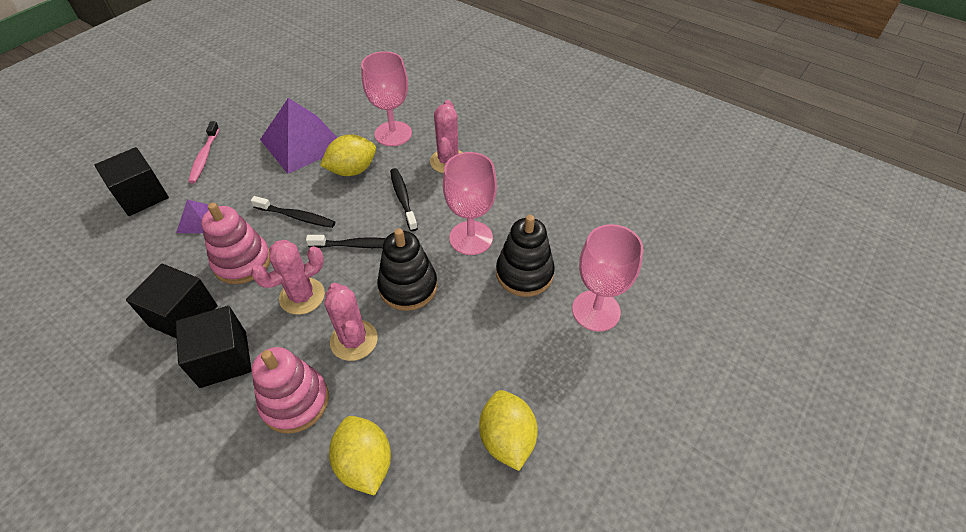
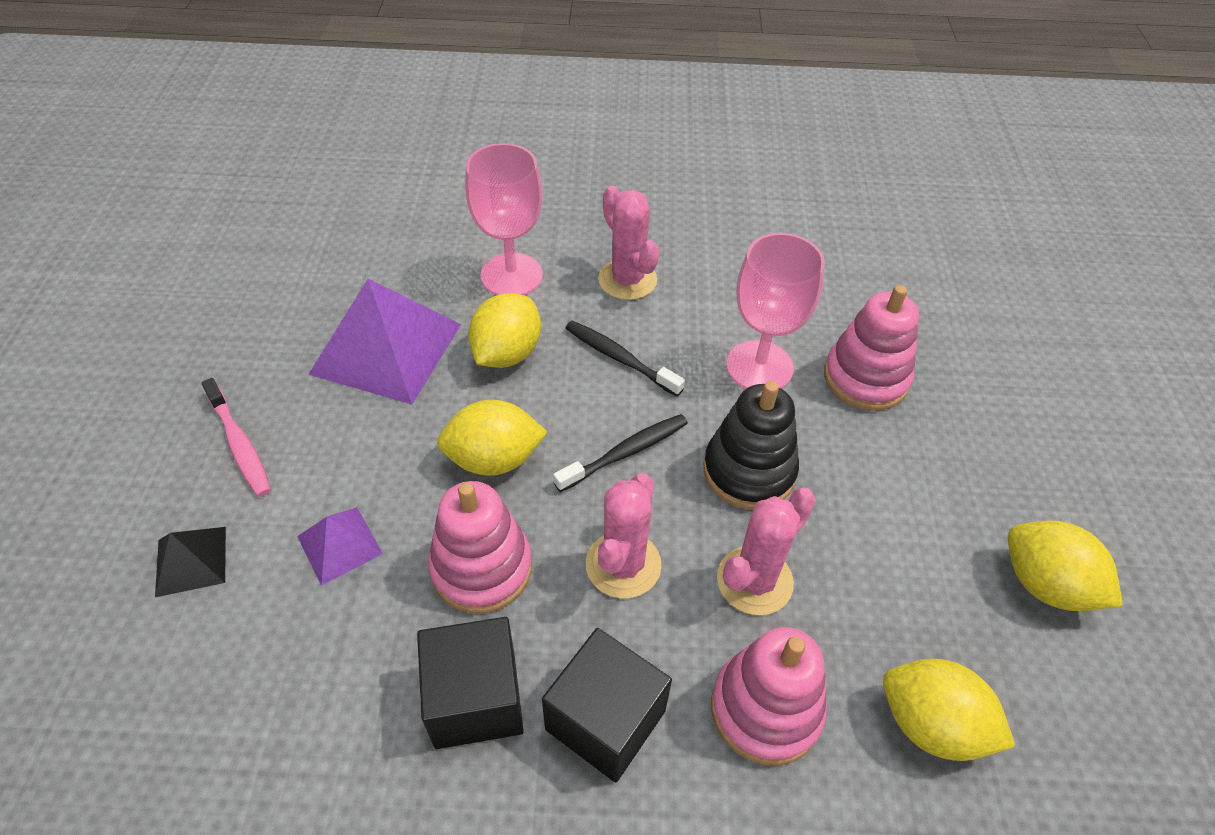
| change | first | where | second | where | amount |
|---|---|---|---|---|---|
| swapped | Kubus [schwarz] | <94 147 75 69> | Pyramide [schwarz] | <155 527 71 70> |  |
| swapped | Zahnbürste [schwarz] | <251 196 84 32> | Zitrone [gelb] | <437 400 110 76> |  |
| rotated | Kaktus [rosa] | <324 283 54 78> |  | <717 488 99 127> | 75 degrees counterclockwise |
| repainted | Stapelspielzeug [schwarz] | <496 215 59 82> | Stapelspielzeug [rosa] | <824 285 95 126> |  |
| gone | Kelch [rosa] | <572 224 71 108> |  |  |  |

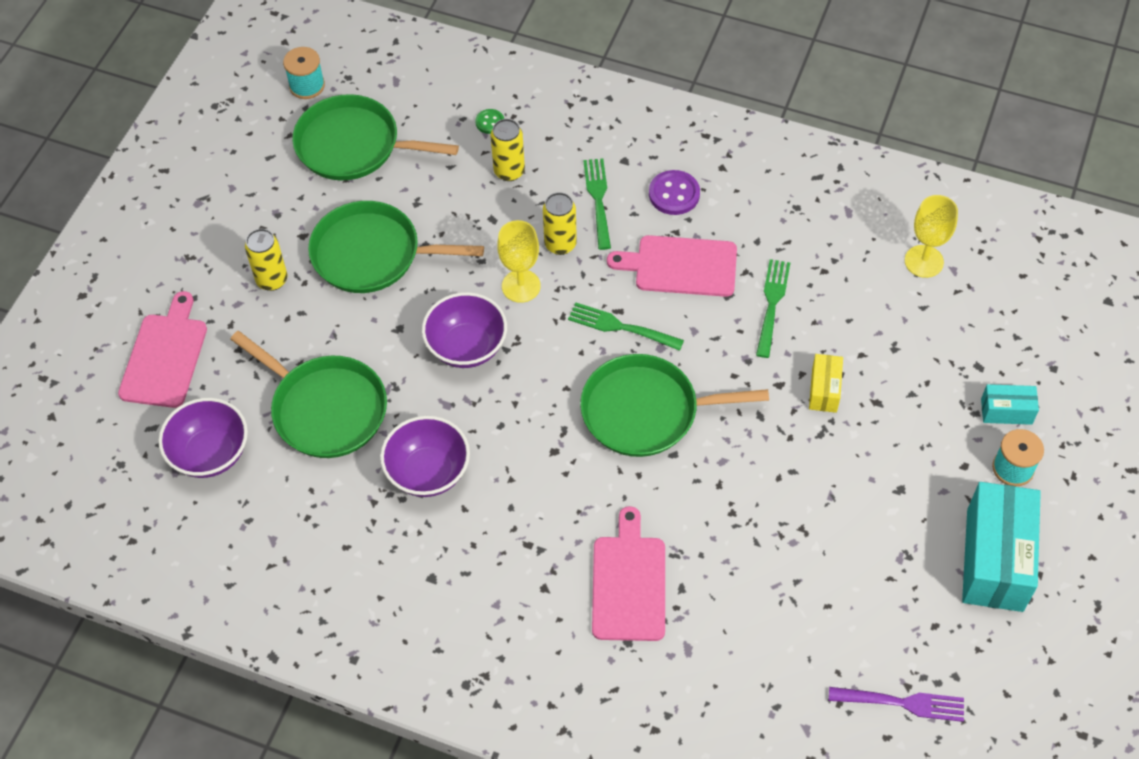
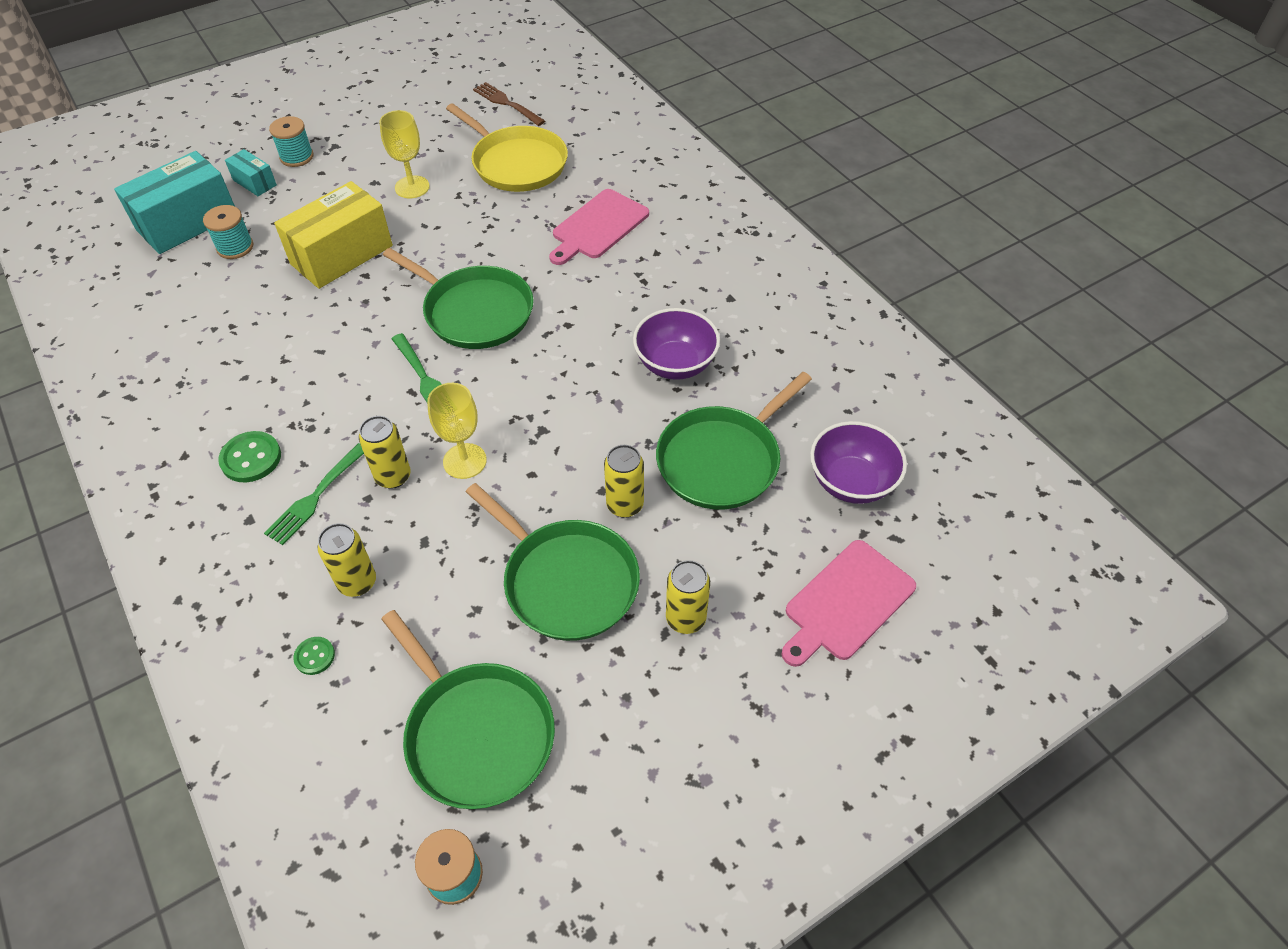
| change | first | where | second | where | amount |
|---|---|---|---|---|---|
| shifted | Schachtel [türkis] | <962 482 79 130> |  | <114 151 121 103> |  |
| new |  |  | Garnrolle [türkis] | <203 205 50 54> |  |
| repainted | Knopf [lila] | <649 170 51 45> | Knopf [grün] | <218 431 63 51> |  |
| scaled | Schachtel [gelb] | <809 354 34 59> |  | <274 181 119 108> | x2.04 |
| shifted | Kelch [gelb] | <905 195 53 83> |  | <379 110 51 88> |  |
| new |  |  | Pfanne [gelb] | <446 103 122 89> |  |
| repainted | Gabel [lila] | <829 687 135 35> | Gabel [braun] | <473 82 72 44> |  |
| new |  |  | Dose [gelb] | <604 445 40 73> |  |
| rotated | Pfanne [grün] | <230 331 157 127> |  | <656 372 156 137> | 120 degrees counterclockwise |
| gone | Schüssel [lila] | <422 292 85 76> |  |  |  |
| gone | Schneidebrett [rosa] | <607 235 130 62> |  |  |  |
| gone | Gabel [grün] | <756 259 34 99> |  |  |  |

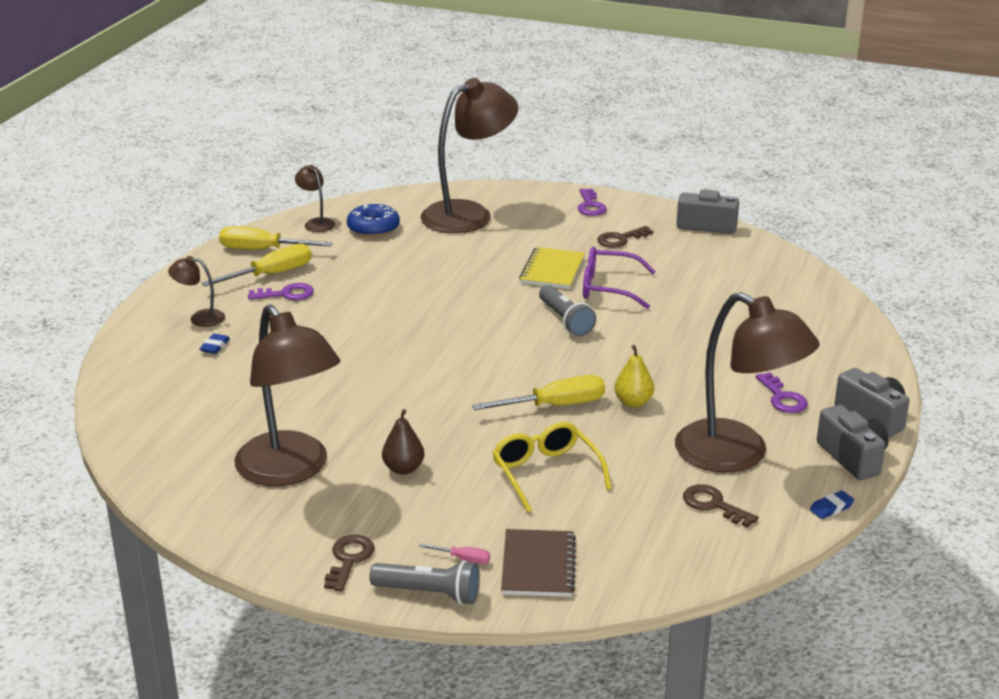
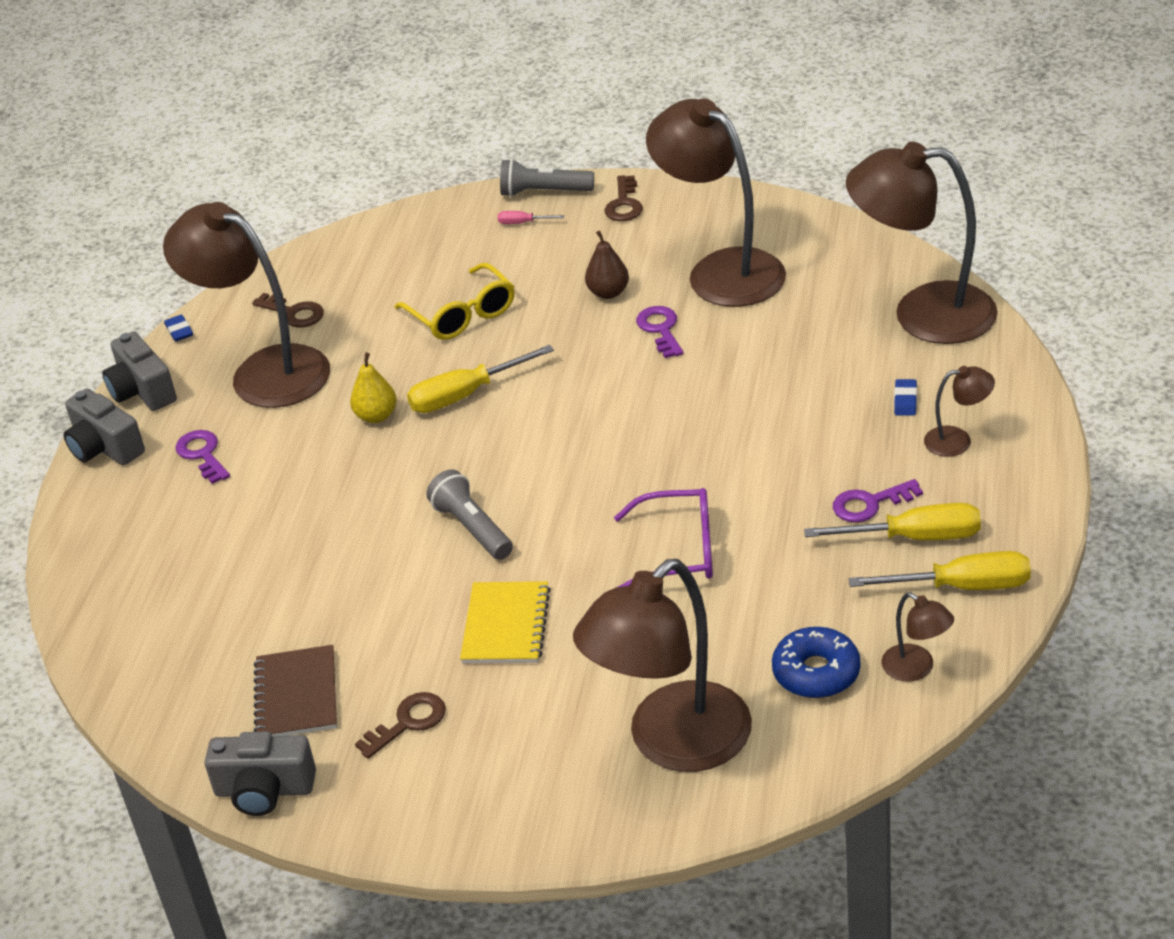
| change | first | where | second | where | amount |
|---|---|---|---|---|---|
| rotated | Radiergummi [blau] | <810 491 44 28> |  | <164 314 29 28> | 75 degrees counterclockwise |
| shifted | Notizbuch [braun] | <501 529 75 68> |  | <254 645 83 91> |  |
| shifted | Brille [lila] | <583 247 73 62> |  | <614 488 99 100> |  |
| shifted | Schlüssel [lila] | <577 189 30 27> |  | <636 306 47 52> |  |
| rotated | Schraubenzieher [gelb] | <202 244 110 43> |  | <804 503 177 37> | 135 degrees counterclockwise |
| new |  |  | Lampe [braun] | <846 142 151 202> |  |

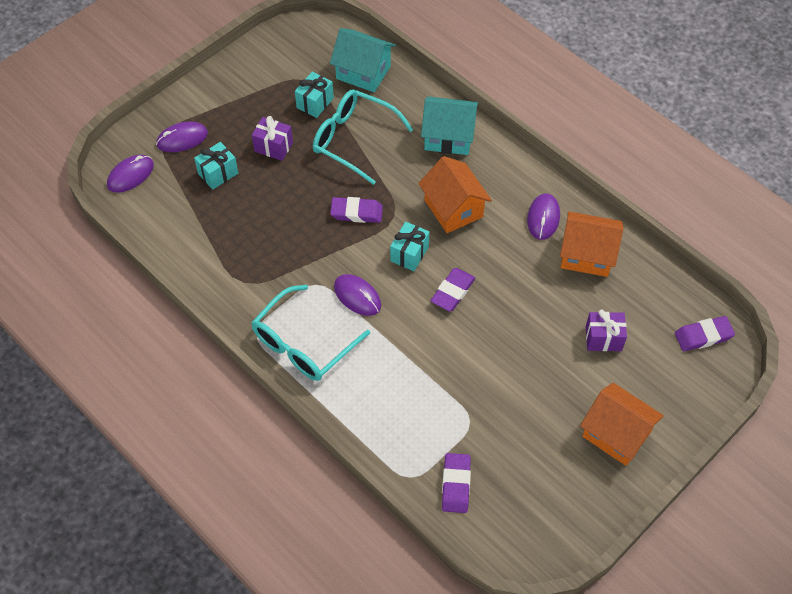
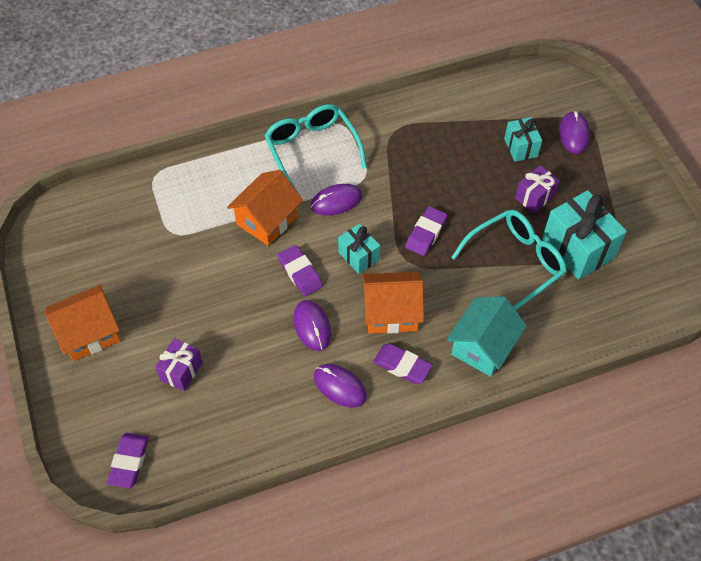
| change | first | where | second | where | amount |
|---|---|---|---|---|---|
| shifted | Haus [orange] | <560 212 64 65> |  | <227 170 76 76> |  |
| shifted | Computermaus [lila] | <107 155 47 38> |  | <293 300 38 51> |  |
| shifted | Radiergummi [lila] | <442 453 29 60> |  | <373 344 59 40> |  |
| scaled | Geschenk [türkis] | <295 72 39 46> |  | <542 190 85 90> | x1.76 |
| gone | Haus [türkis] | <330 28 66 64> |  |  |  |

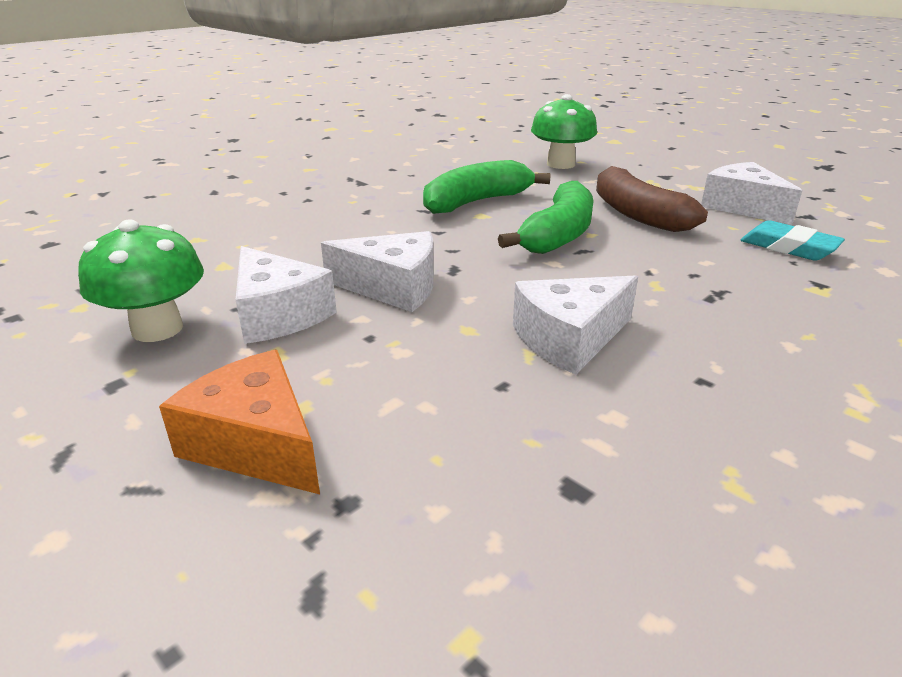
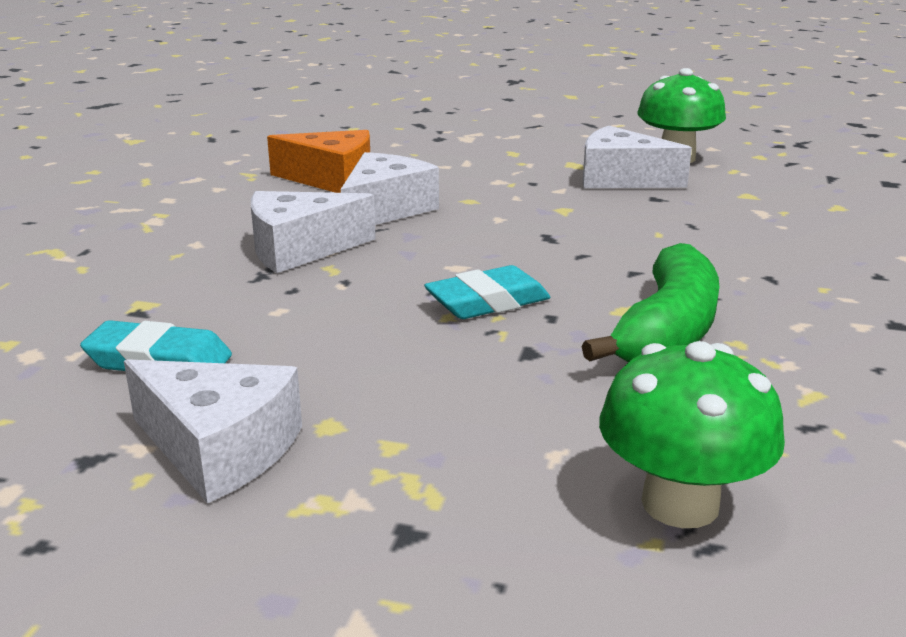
| change | first | where | second | where | amount |
|---|---|---|---|---|---|
| shifted | Käse [weiß] | <321 231 113 81> |  | <251 191 125 82> |  |
| shifted | Käse [orange] | <159 350 161 144> |  | <267 130 103 63> |  |
| swapped | Banane [grün] | <498 181 96 73> | Radiergummi [türkis] | <424 265 127 54> |  |
| gone | Banane [braun] | <596 166 112 66> |  |  |  |

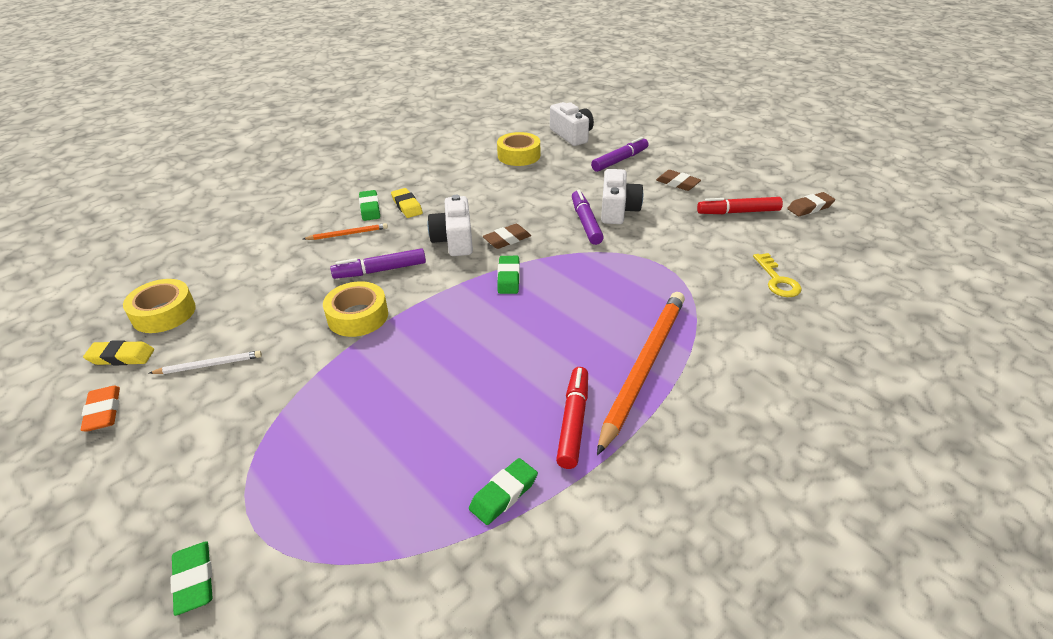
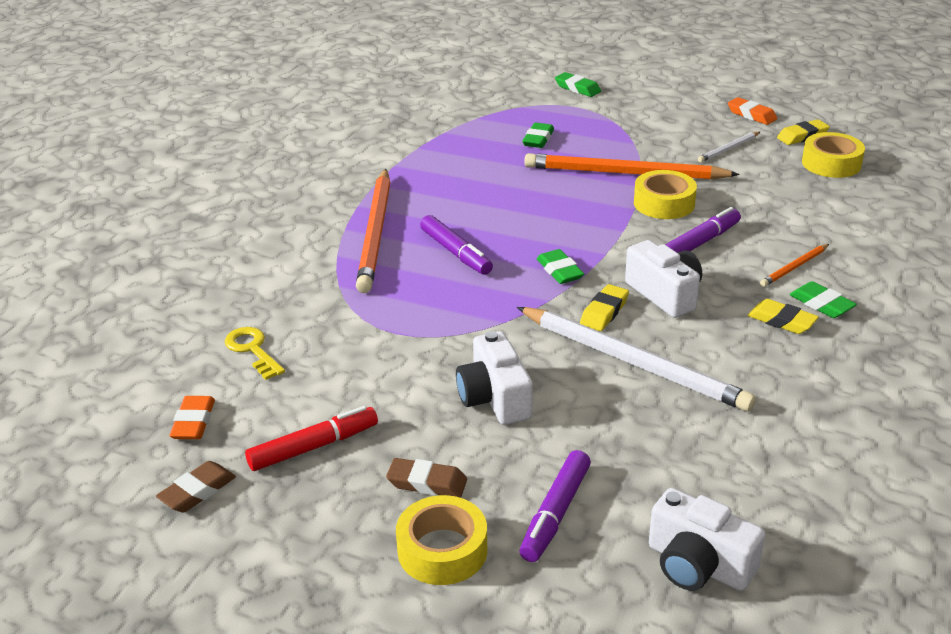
| change | first | where | second | where | amount |
|---|---|---|---|---|---|
| new |  |  | Radiergummi [orange] | <169 396 46 43> |  |
| shifted | Klebeband [gelb] | <497 132 43 34> |  | <396 495 91 90> |  |
| shifted | Filzstift [lila] | <572 190 32 55> |  | <420 215 73 60> |  |
| new |  |  | Bleistift [weiß] | <517 307 239 105> |  |
| shifted | Radiergummi [grün] | <469 458 69 67> |  | <522 122 32 26> |  |
| new |  |  | Bleistift [orange] | <524 153 216 27> |  |
| repainted | Radiergummi [braun] | <483 224 48 25> | Radiergummi [gelb] | <580 284 49 47> |  |
| gone | Filzstift [rot] | <556 367 32 102> |  |  |  |

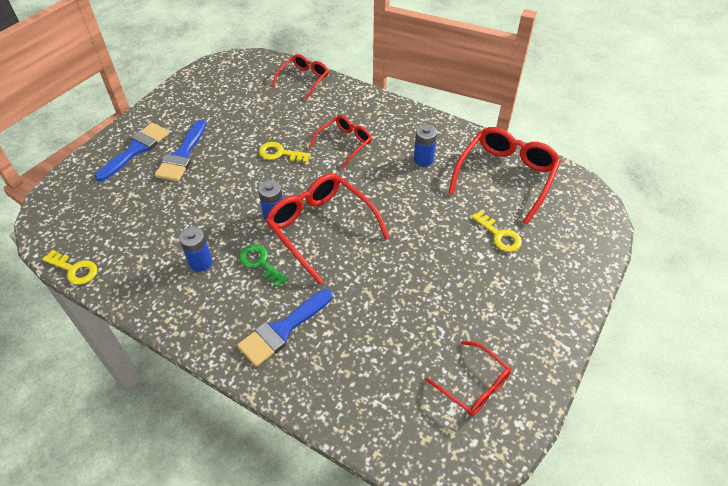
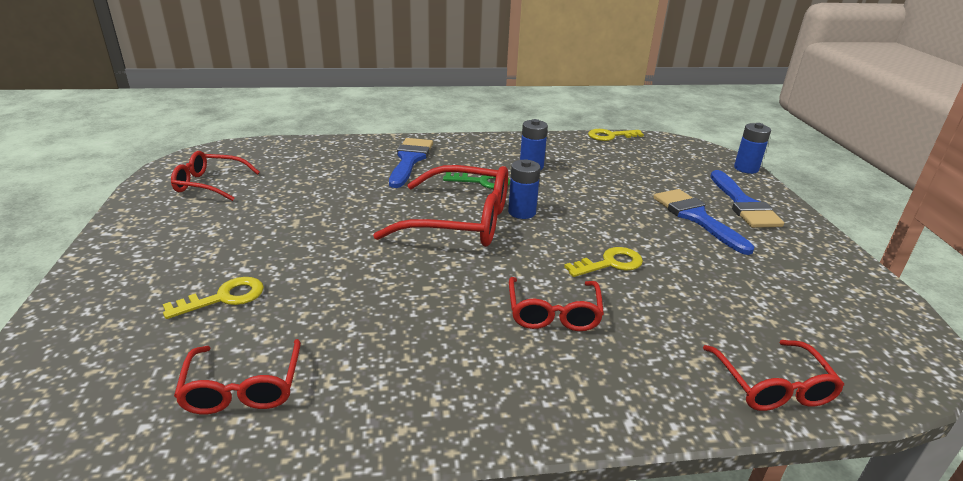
| change | first | where | second | where | amount |
|---|---|---|---|---|---|
| rotated | Schlüssel [gelb] | <472 211 50 41> |  | <163 277 101 42> | 135 degrees clockwise |
| scaled | Brille [rot] | <448 127 113 97> |  | <174 339 127 75> | x0.59 |
| shifted | Batterie [blau] | <414 125 23 41> |  | <734 123 37 51> |  |

